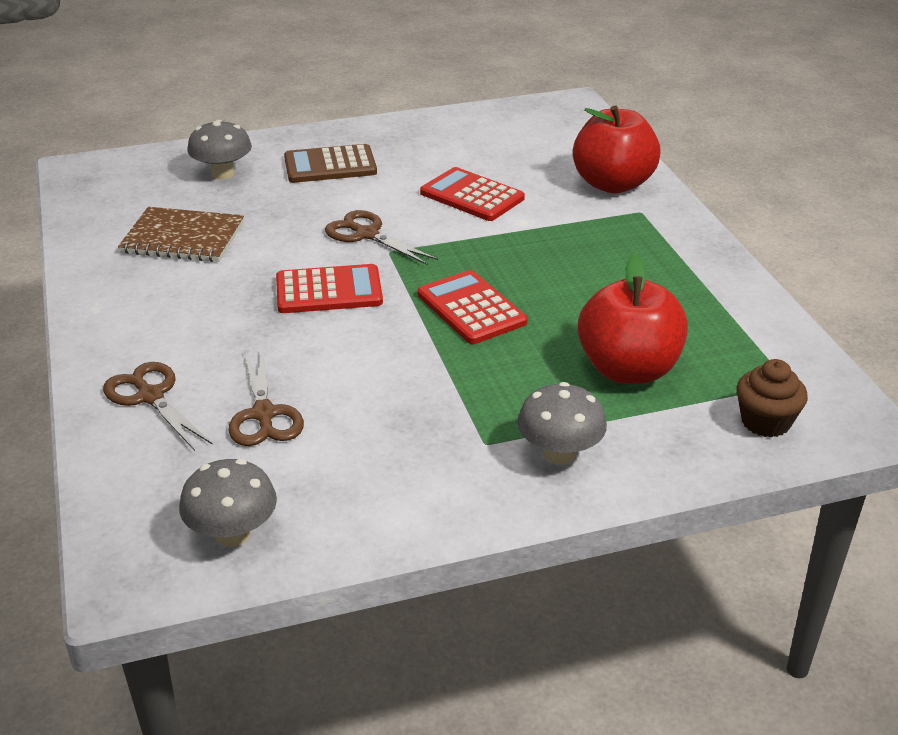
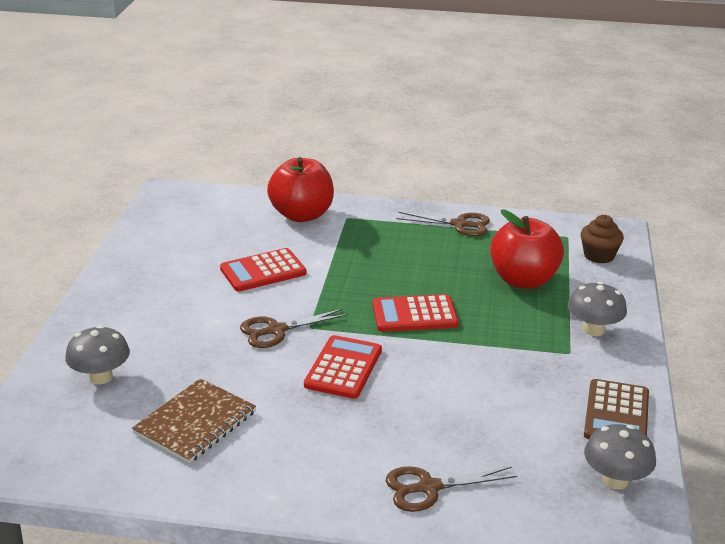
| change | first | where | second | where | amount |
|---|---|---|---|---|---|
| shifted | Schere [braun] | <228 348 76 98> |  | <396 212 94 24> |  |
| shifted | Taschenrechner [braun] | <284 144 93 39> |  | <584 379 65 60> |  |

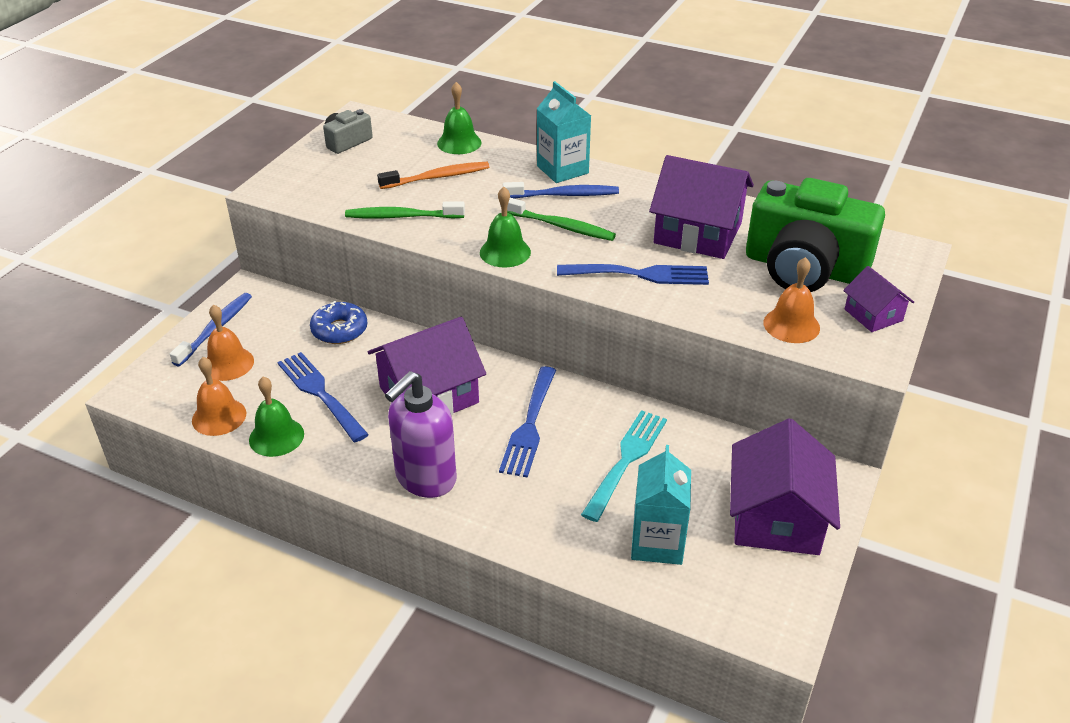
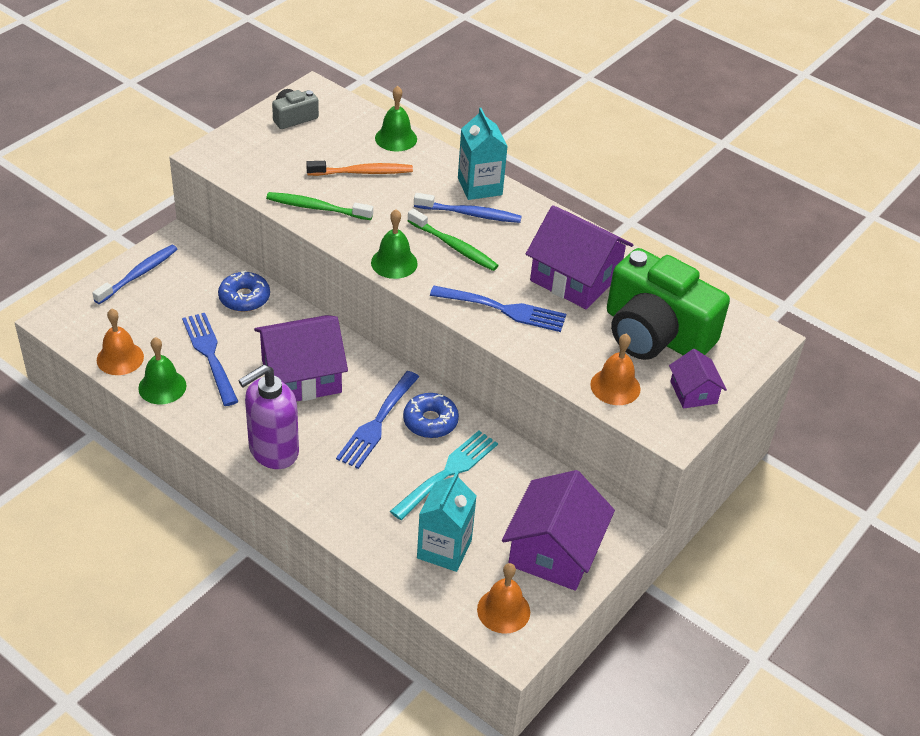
| change | first | where | second | where | amount |
|---|---|---|---|---|---|
| new |  |  | Donut [blau] | <403 393 56 45> |  |
| shifted | Glocke [orange] | <207 304 47 77> |  | <477 563 53 71> |  |

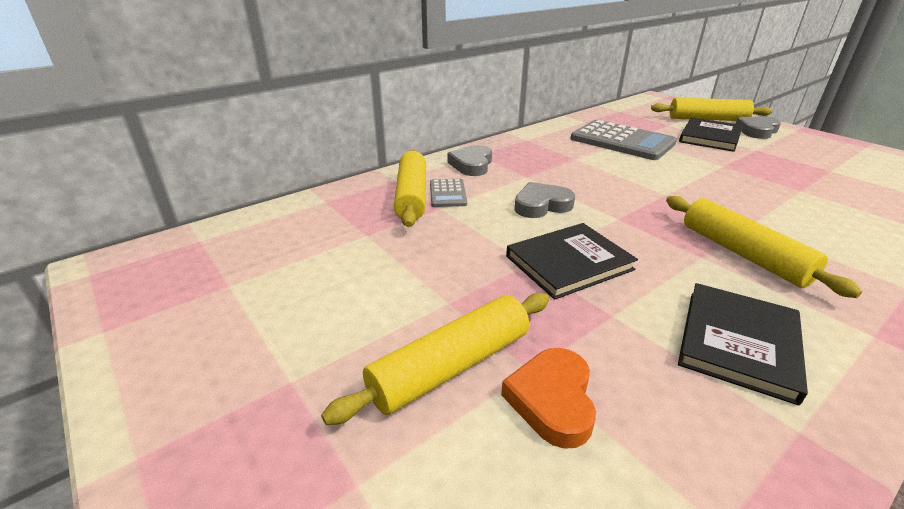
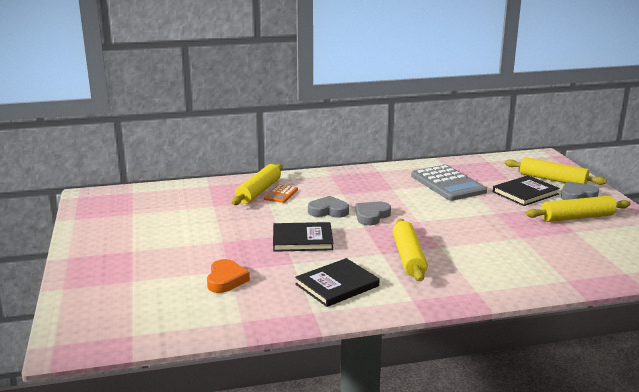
| change | first | where | second | where | amount |
|---|---|---|---|---|---|
| rotated | Herz [orange] | <501 348 95 101> |  | <207 259 43 34> | 150 degrees clockwise |
| repainted | Taschenrechner [grau] | <430 179 37 28> | Taschenrechner [orange] | <264 184 34 19> |  |
| shifted | Herz [grau] | <448 145 44 31> |  | <356 201 35 24> |  |
| shifted | Nudelholz [gelb] | <321 293 228 132> |  | <526 196 104 26> |  |

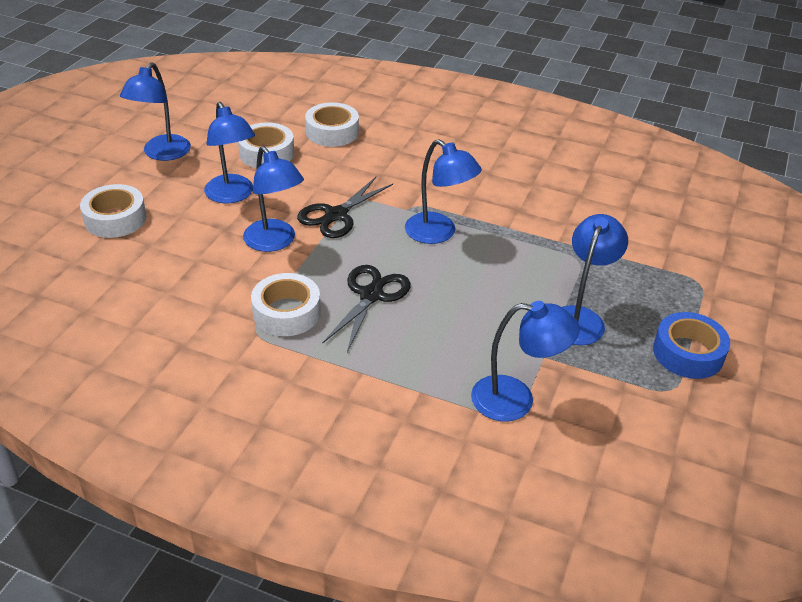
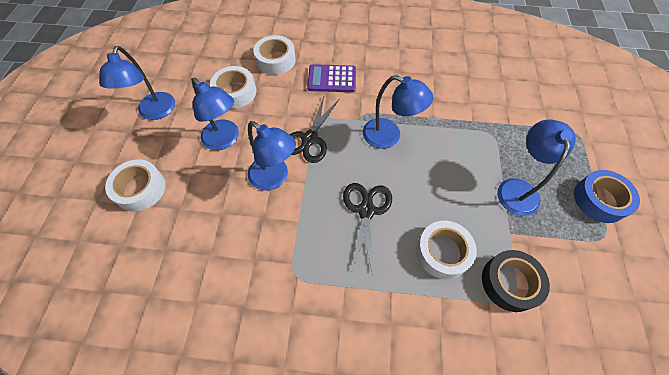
| change | first | where | second | where | amount |
|---|---|---|---|---|---|
| new |  |  | Taschenrechner [lila] | <307 64 49 28> |  |
| shifted | Klebeband [weiß] | <251 273 70 63> |  | <416 221 61 58> |  |
| swapped | Lampe [blau] | <471 301 109 120> | Klebeband [schwarz] | <482 250 68 62> |  |

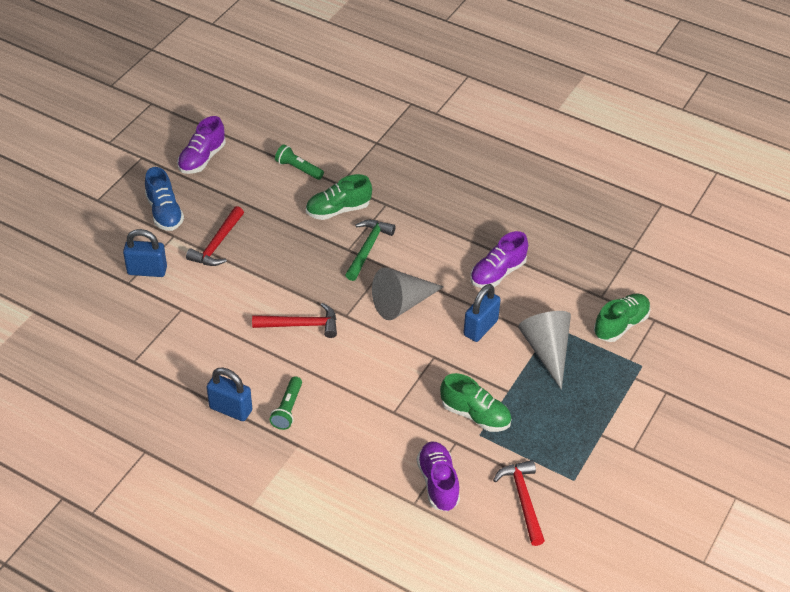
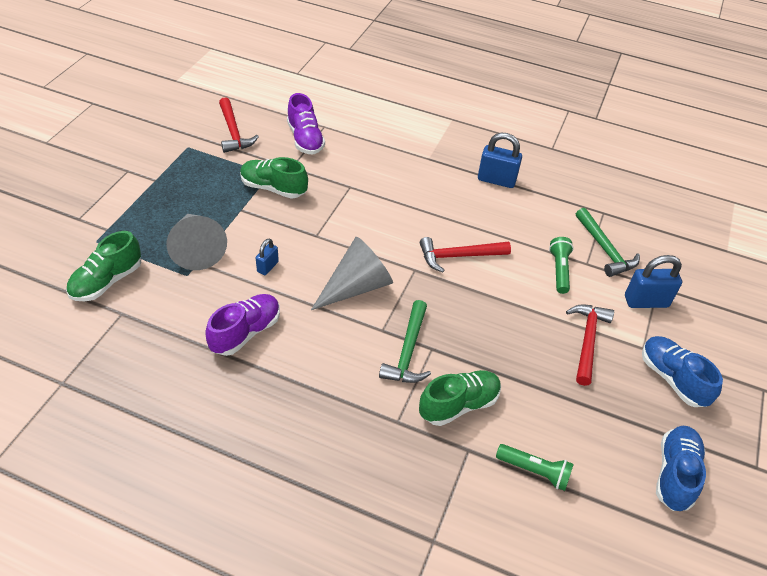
| change | first | where | second | where | amount |
|---|---|---|---|---|---|
| scaled | Vorhängeschloss [blau] | <463 284 38 58> |  | <256 238 23 37> | x0.57 |
| shifted | Taschenlampe [grün] | <269 376 33 54> |  | <549 237 25 57> |  |
| new |  |  | Hammer [grün] | <576 208 64 69> |  |
| repainted | Schuh [lila] | <177 116 49 58> | Schuh [blau] | <656 426 50 85> |  |

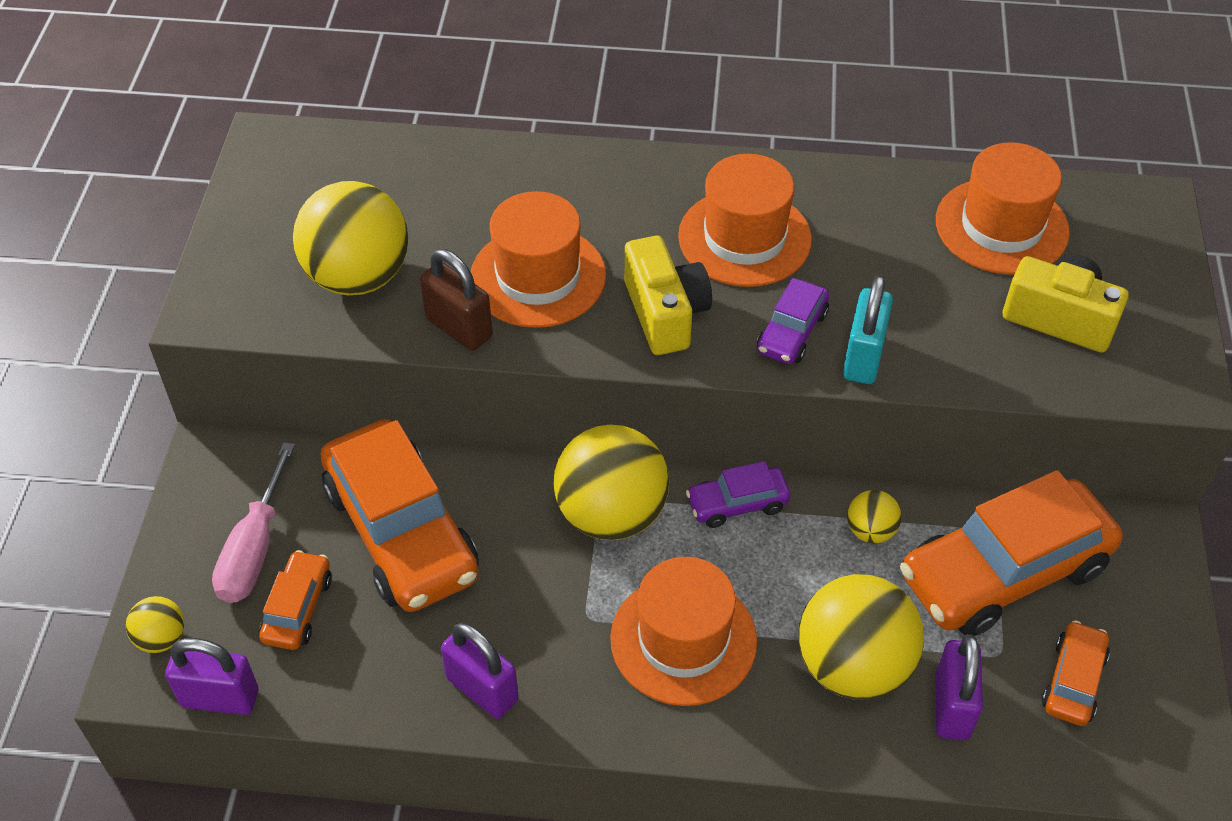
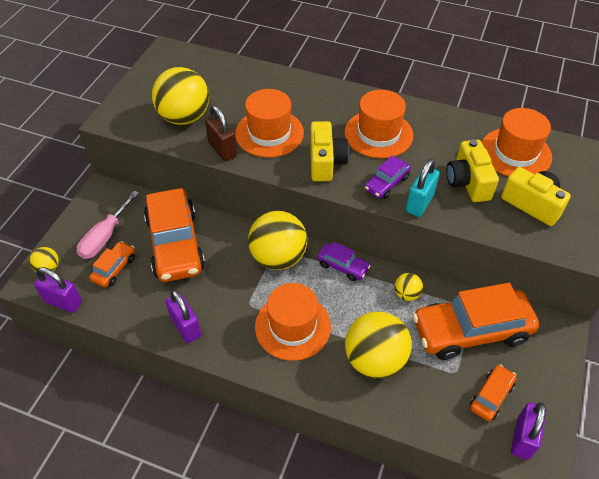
| change | first | where | second | where | amount |
|---|---|---|---|---|---|
| rotated | Auto [lila] | <686 461 105 67> |  | <317 242 53 39> | 150 degrees counterclockwise |
| new |  |  | Kamera [gelb] | <446 139 53 63> |  |
| shifted | Vorhängeschloss [lila] | <935 634 48 106> |  | <511 402 36 58> |  |

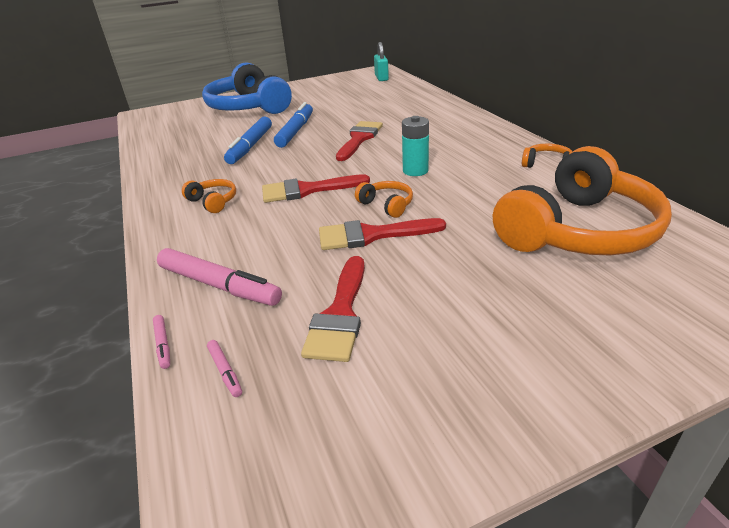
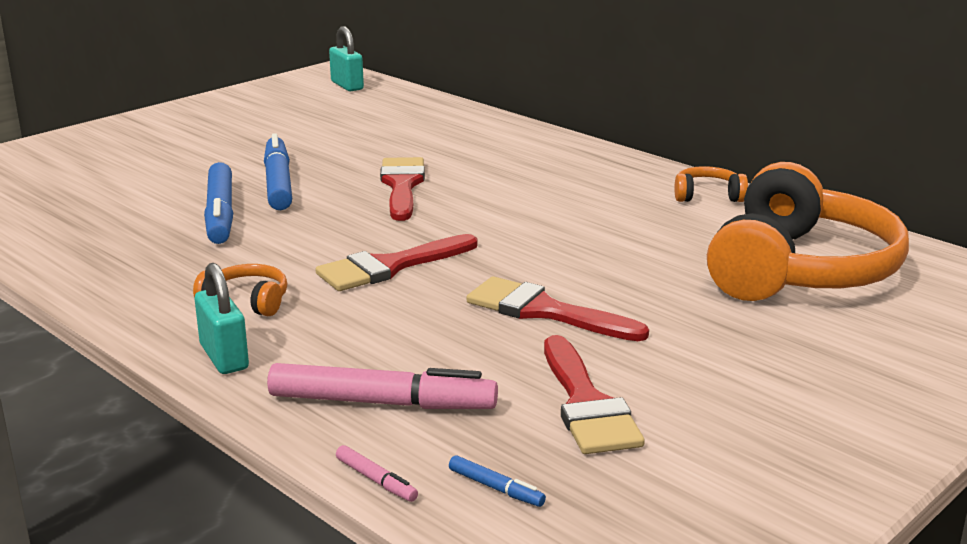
| change | first | where | second | where | amount |
|---|---|---|---|---|---|
| new |  |  | Vorhängeschloss [türkis] | <195 263 54 111> |  |
| repainted | Filzstift [rosa] | <207 340 35 57> | Filzstift [blau] | <449 455 97 52> |  |
| rotated | Pinsel [rot] | <319 218 127 32> |  | <466 276 183 65> | 60 degrees clockwise |
| gone | Kopfhörer [blau] | <202 62 90 52> |  |  |  |
| gone | Kopfhörer [orange] | <355 181 58 37> |  |  |  |
| gone | Batterie [türkis] | <402 116 27 60> |  |  |  |

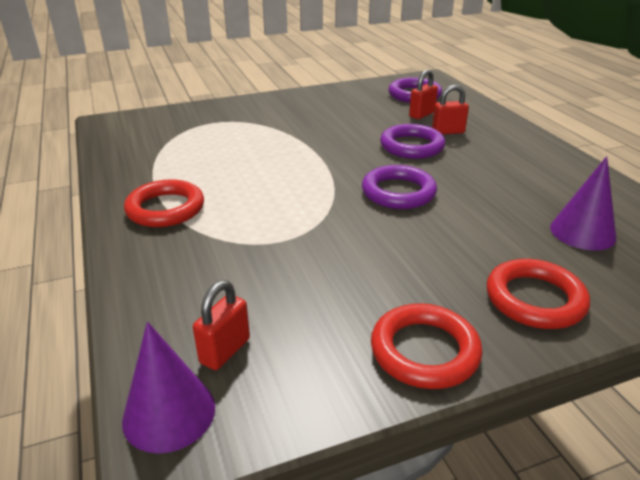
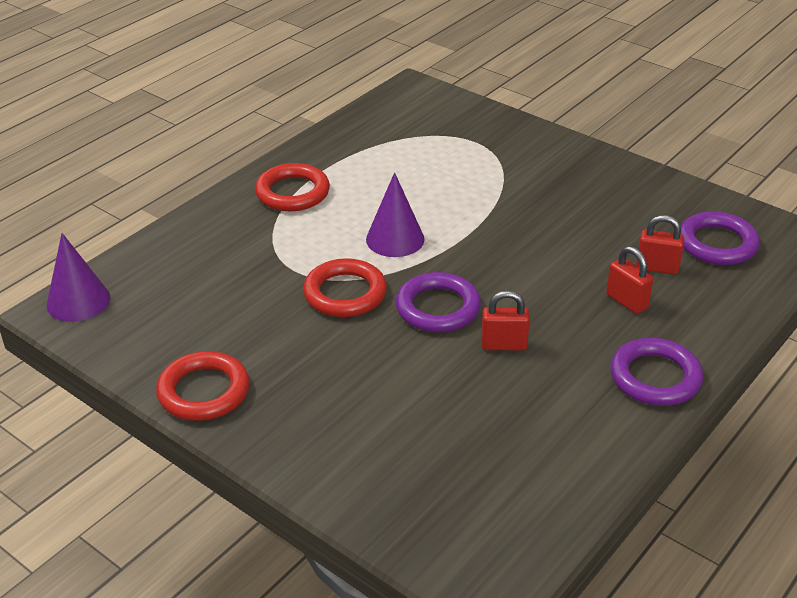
| change | first | where | second | where | amount |
|---|---|---|---|---|---|
| shifted | Ring [rot] | <487 259 103 70> |  | <303 258 84 59> |  |
| shifted | Kegel [lila] | <550 156 66 94> |  | <366 172 59 85> |  |
| shifted | Vorhängeschloss [rot] | <193 280 57 90> |  | <481 290 49 60> |  |
| shifted | Ring [lila] | <380 124 65 35> |  | <610 338 93 68> |  |

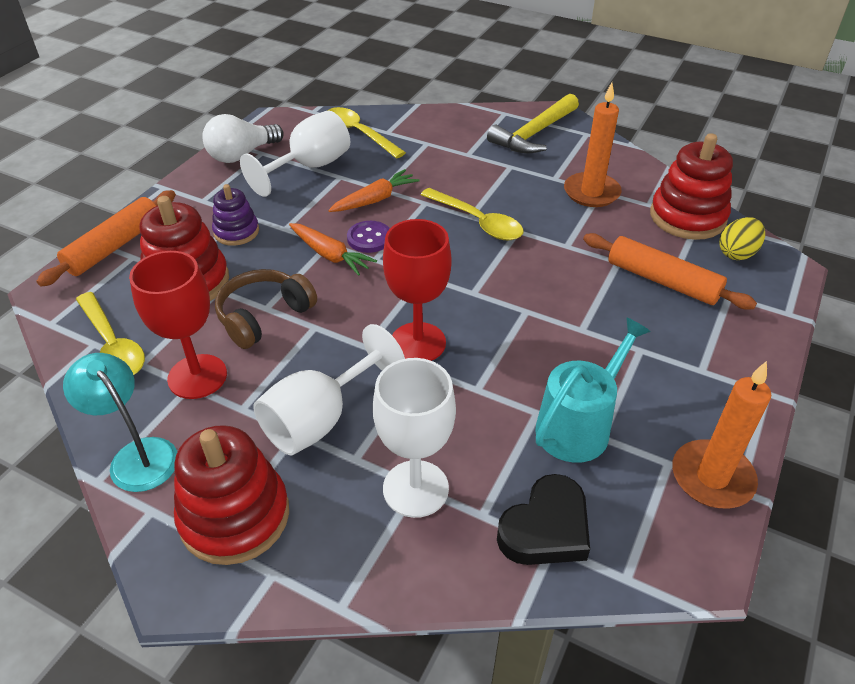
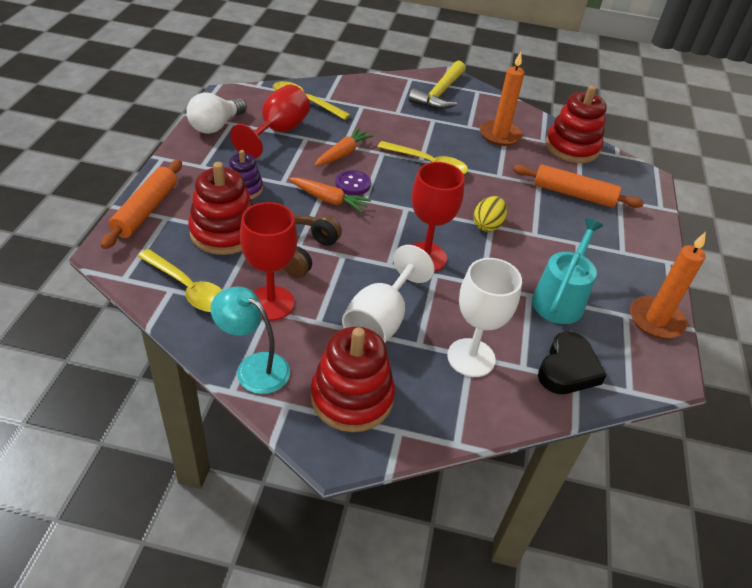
| change | first | where | second | where | amount |
|---|---|---|---|---|---|
| repainted | Kelch [weiß] | <240 110 110 87> | Kelch [rot] | <230 84 80 75> |  |
| shifted | Ei [gelb] | <719 217 46 43> |  | <473 196 34 36> |  |

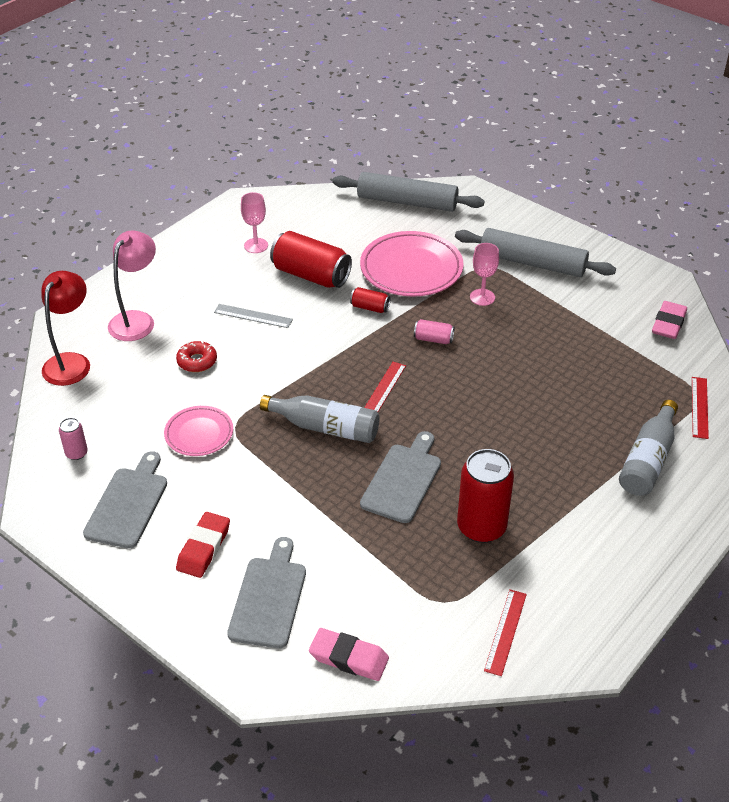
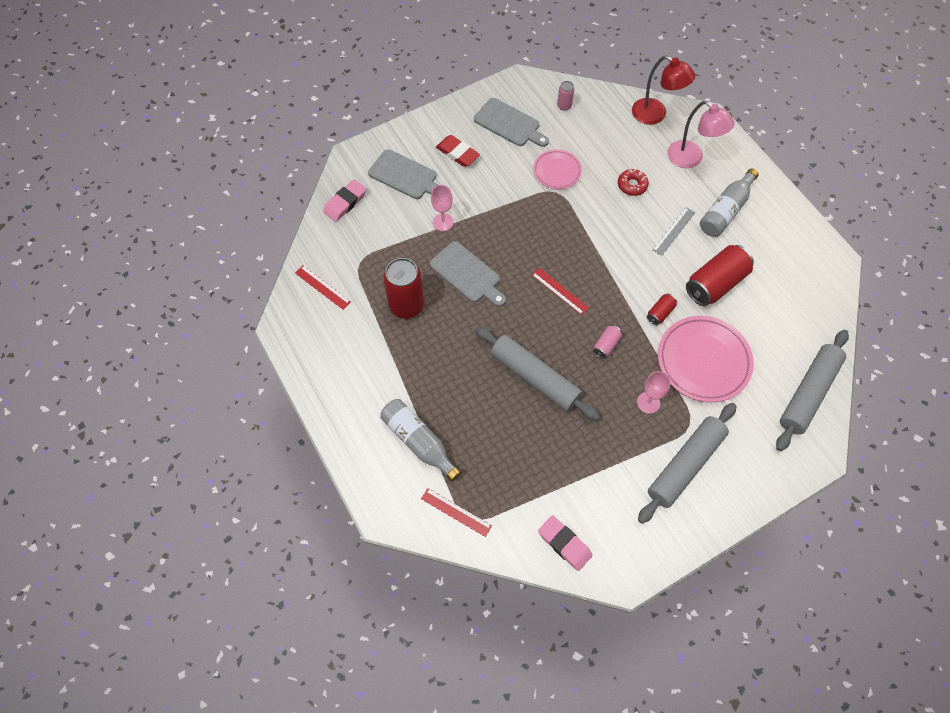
| change | first | where | second | where | amount |
|---|---|---|---|---|---|
| shifted | Kelch [rosa] | <241 192 27 61> |  | <431 185 23 46> |  |
| new |  |  | Nudelholz [grau] | <475 326 125 95> |  |
| shifted | Flasche [grau] | <260 395 120 48> |  | <700 168 59 69> |  |

